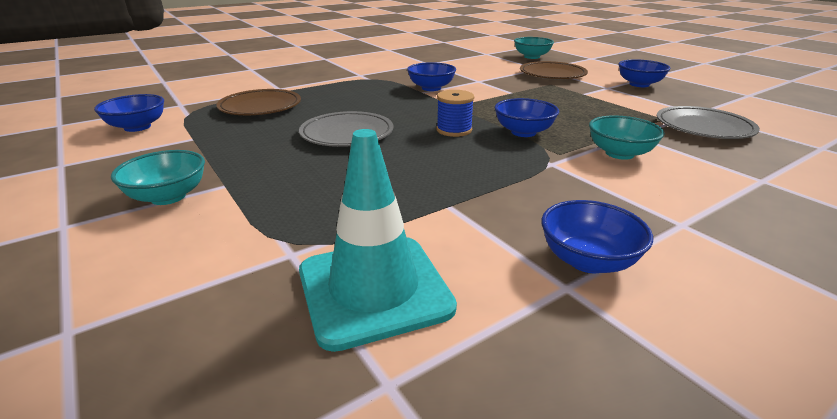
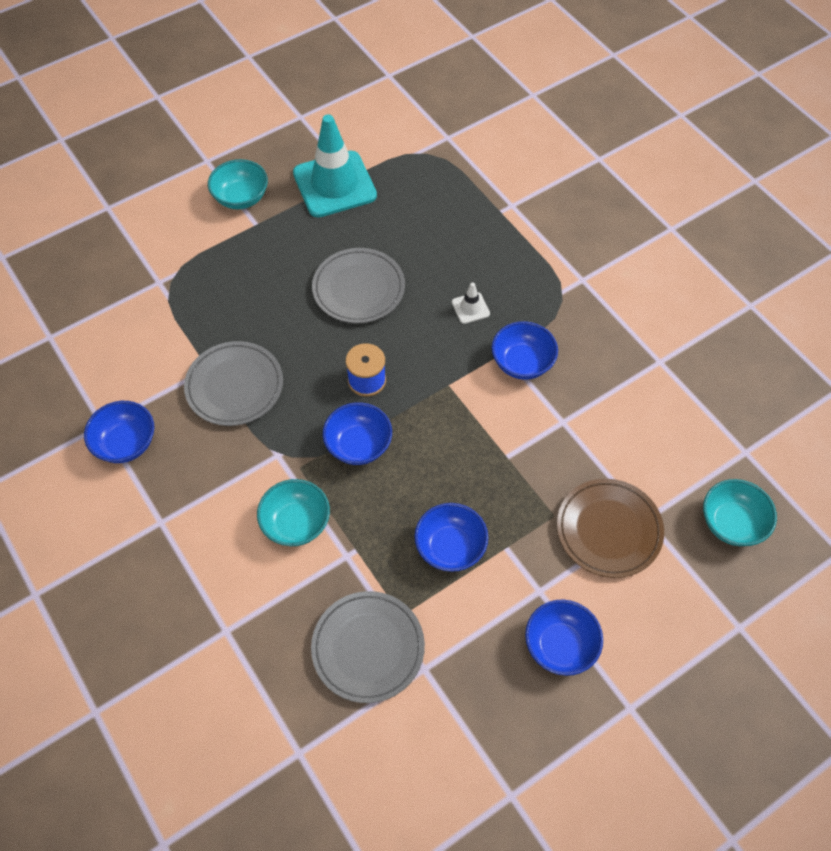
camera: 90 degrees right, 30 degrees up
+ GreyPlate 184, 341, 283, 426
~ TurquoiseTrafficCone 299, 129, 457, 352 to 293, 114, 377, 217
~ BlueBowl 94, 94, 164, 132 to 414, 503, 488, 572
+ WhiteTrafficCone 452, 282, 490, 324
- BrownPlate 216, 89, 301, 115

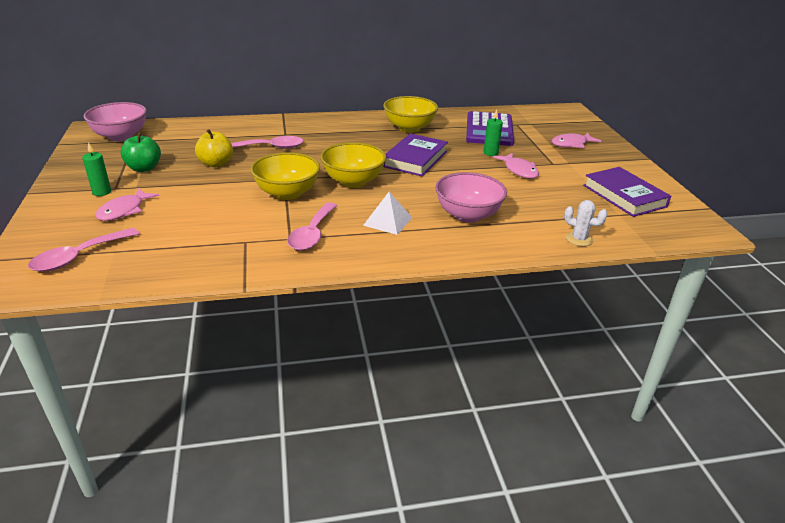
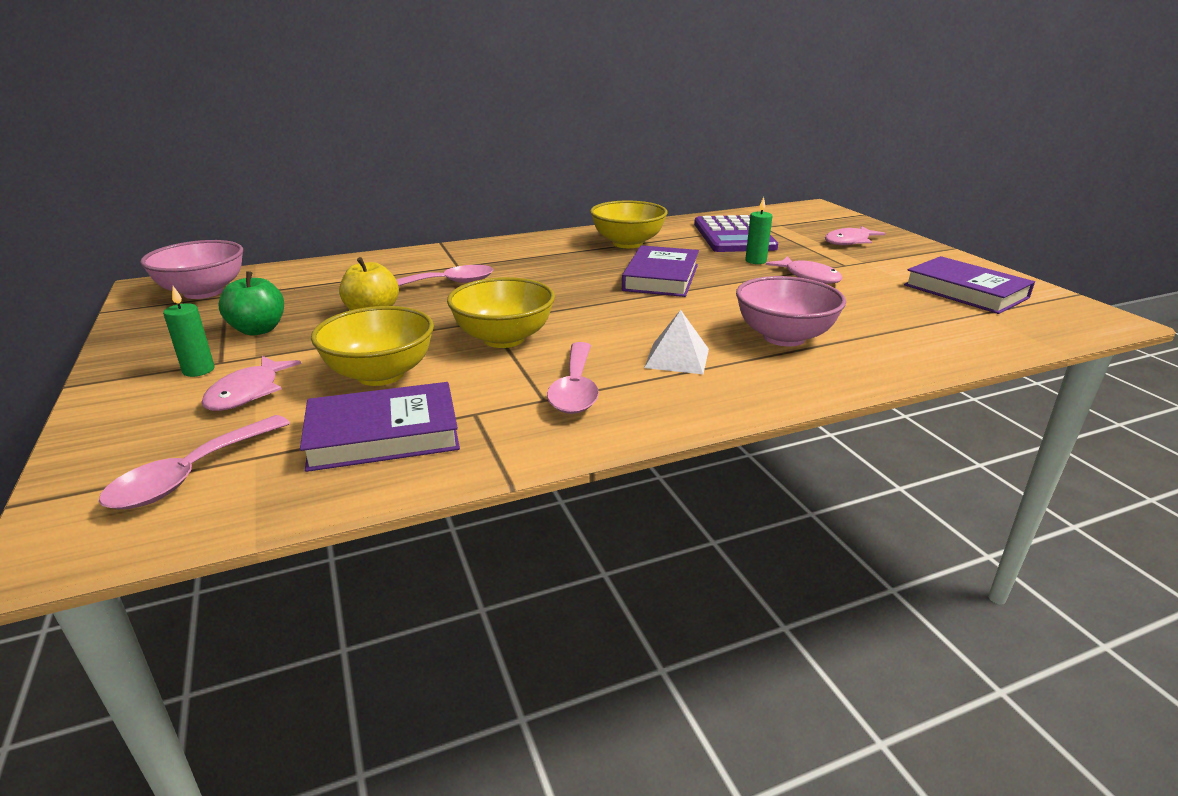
camera: 10 degrees left, 5 degrees down
+ PurpleBook 300, 382, 460, 472
~ YellowBowl 320, 142, 386, 188 to 311, 306, 434, 386
- WhiteCactus 564, 200, 607, 246

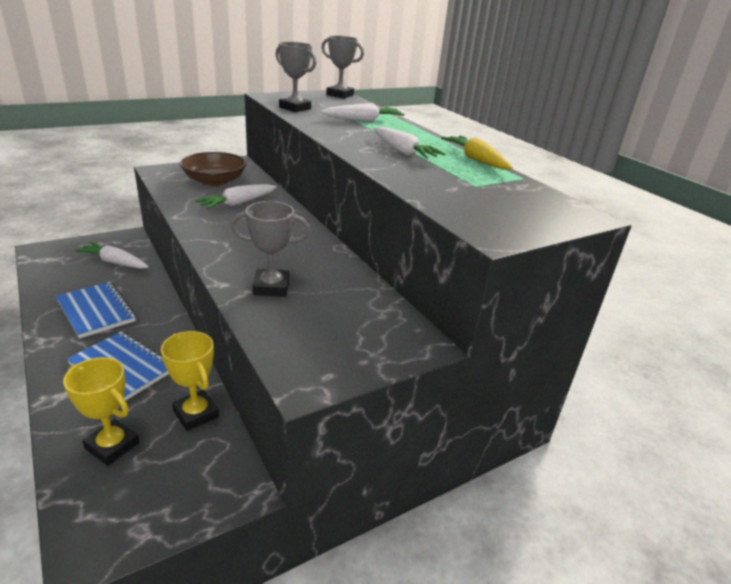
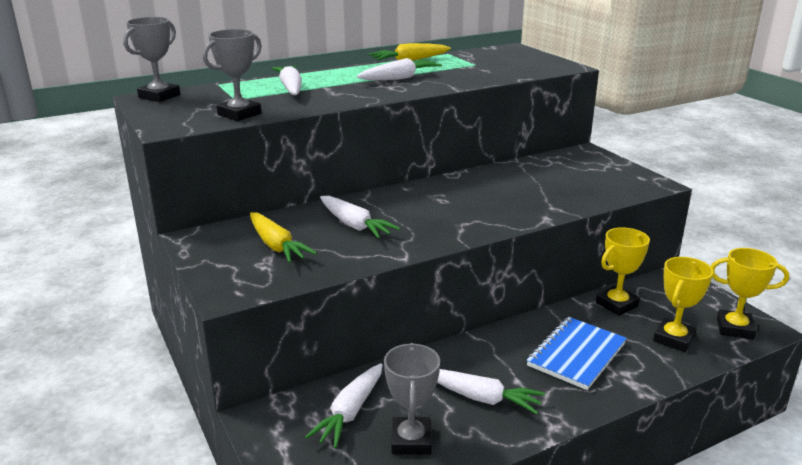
camera: 85 degrees left, 5 degrees down
~ BrownBowl 180, 152, 246, 186 to YellowCarrot 250, 212, 317, 263
~ GreyTrophy 231, 201, 310, 296 to 384, 343, 440, 455
~ BlueNotebook 56, 282, 136, 339 to WhiteCarrot 437, 369, 545, 414
+ YellowTrophy 711, 248, 789, 340

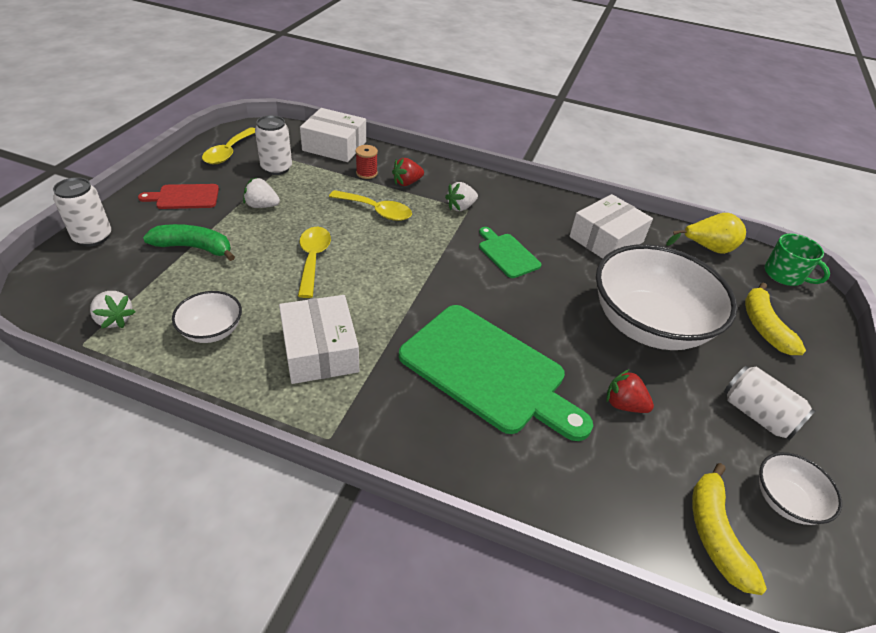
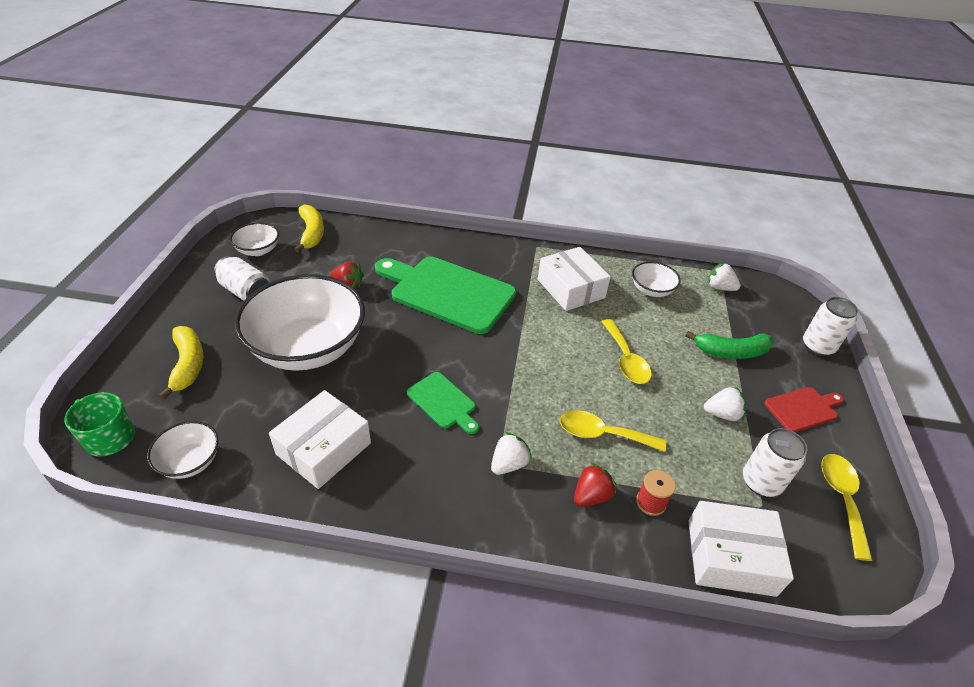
camera: 170 degrees right, 0 degrees up
~ YellowPear 666, 213, 746, 254 to WhiteBowl 147, 421, 219, 479

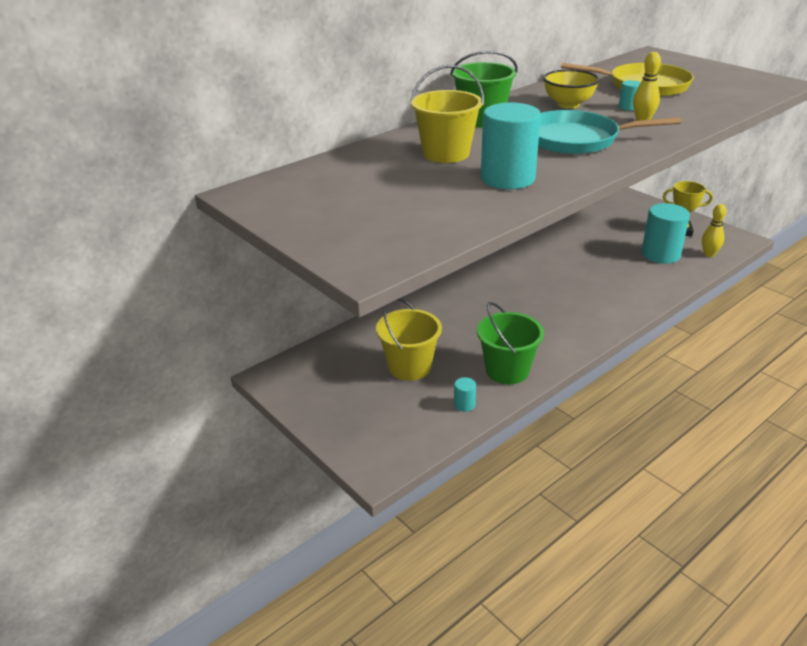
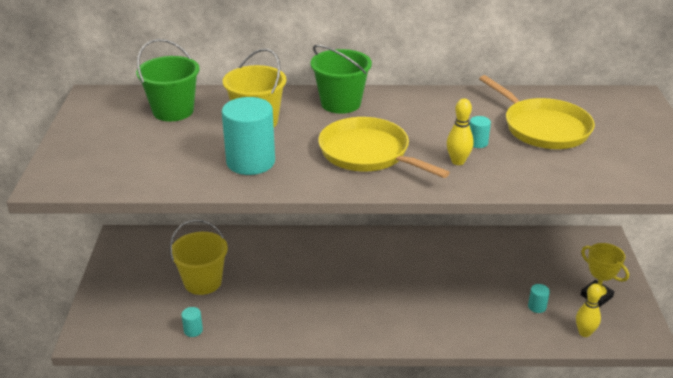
camera: 40 degrees right, 0 degrees up
~ GreenBucket 477, 302, 544, 384 to 136, 39, 200, 121
~ TurquoisePan 538, 110, 681, 154 to YellowPan 318, 117, 450, 178
~ TurquoiseCylinder 642, 203, 690, 264 = 528, 284, 550, 313 x0.43
- YellowBowl 543, 69, 600, 108

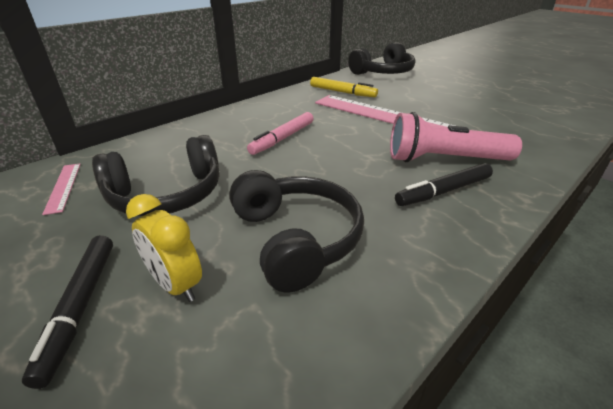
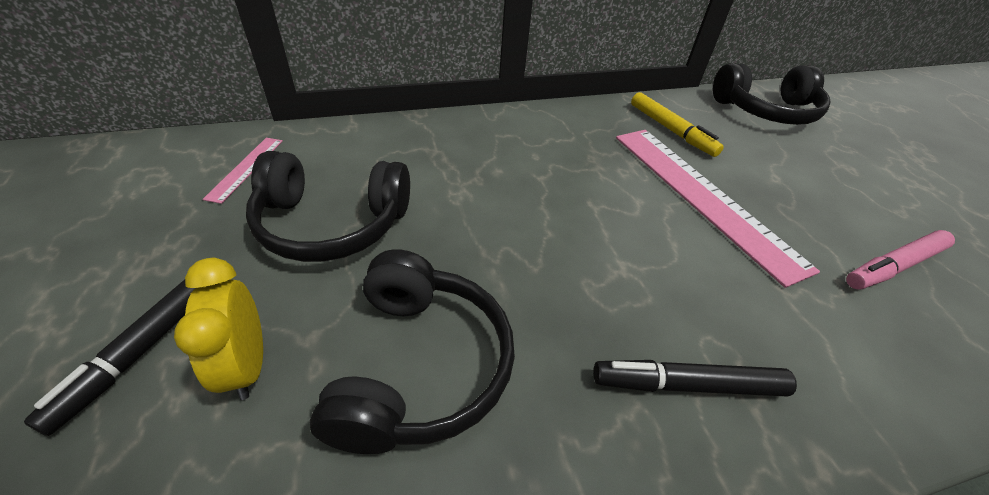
camera: 25 degrees right, 10 degrees up
~ PinkMarker 247, 112, 313, 155 to 846, 230, 955, 290
- PinkFlashlight 390, 112, 522, 162

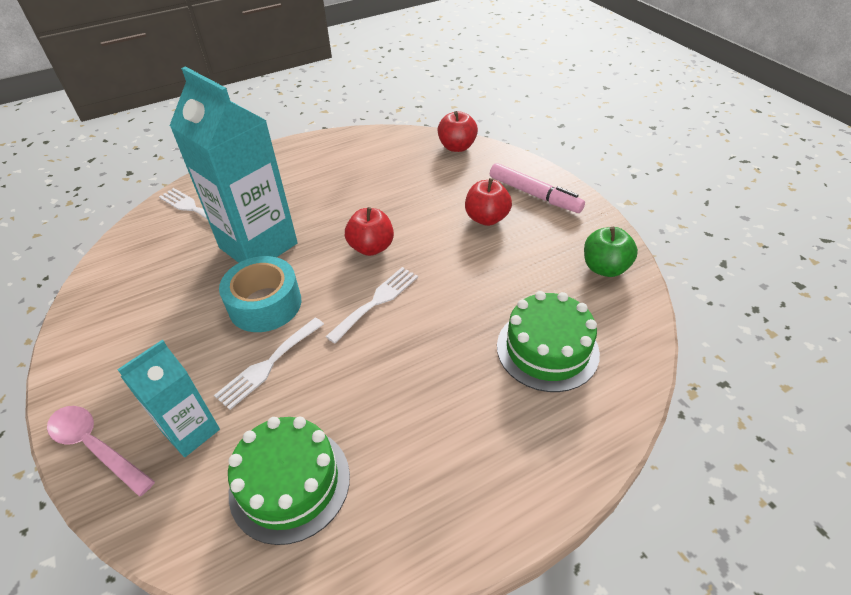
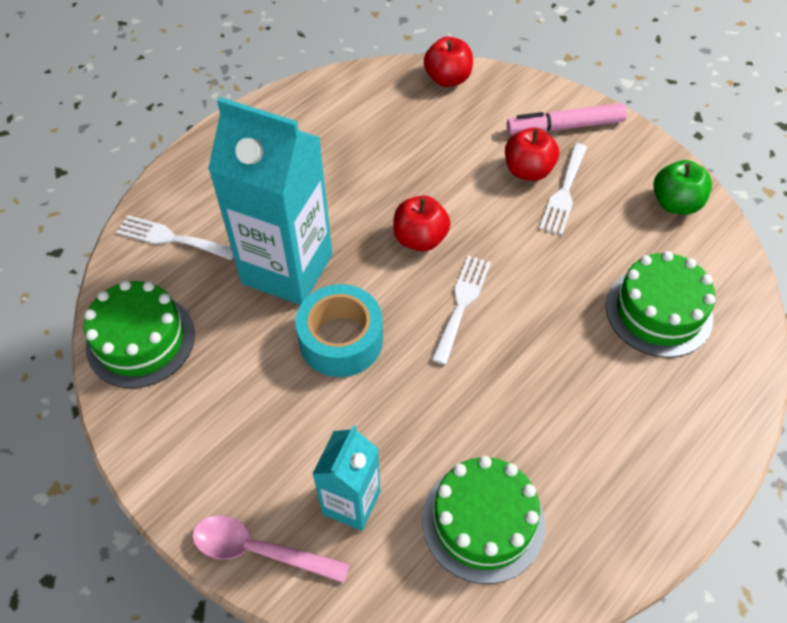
camera: 20 degrees left, 10 degrees up
+ GreenCake 84, 280, 195, 388
~ PinkMarker 490, 163, 585, 213 = 507, 103, 627, 135 150 degrees clockwise
~ WhiteFork 214, 317, 324, 410 to 540, 143, 587, 235

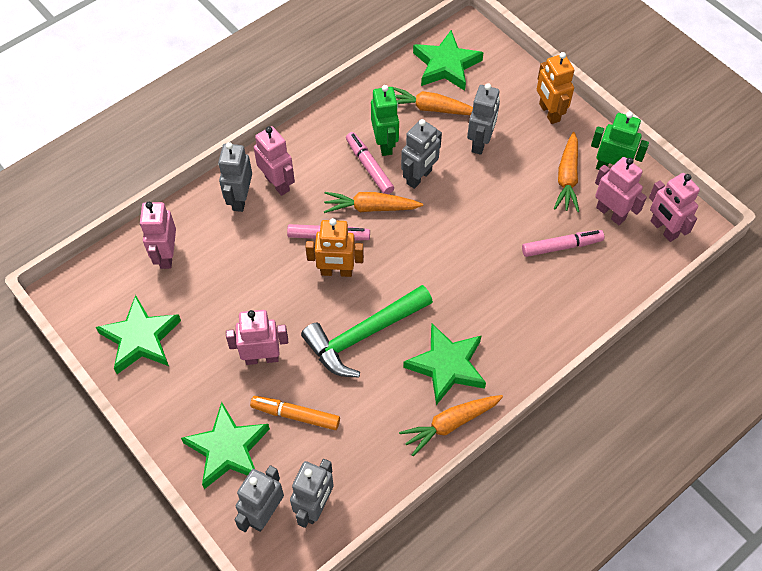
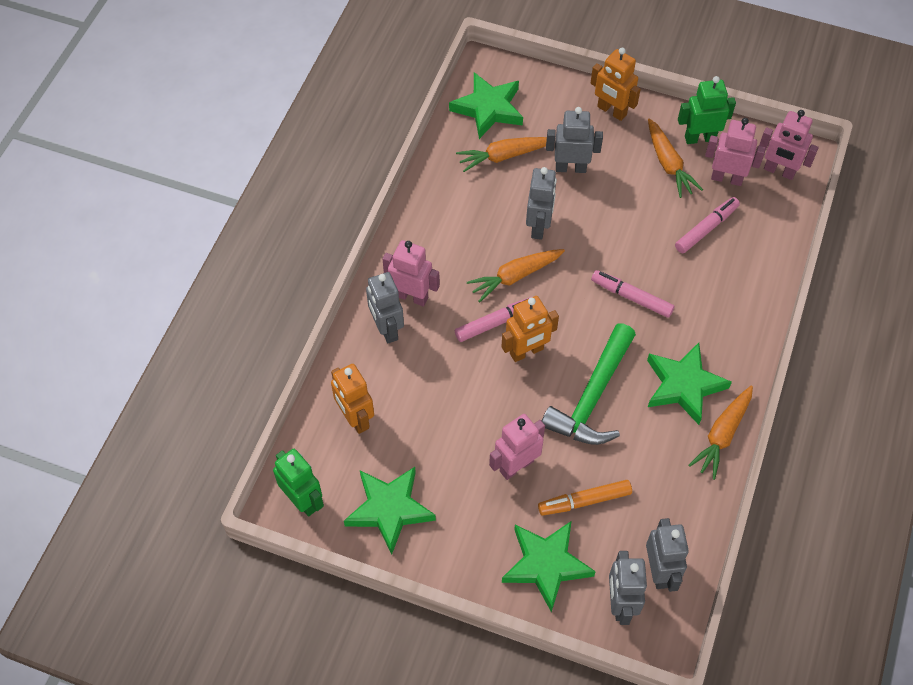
camera: 30 degrees left, 0 degrees up
~ GreenRobot 371, 85, 399, 156 to 273, 449, 324, 516
~ PinkRobot 140, 202, 176, 269 to OrangeRobot 331, 364, 374, 434
~ GreyRobot 467, 83, 500, 155 = 546, 107, 603, 173 75 degrees counterclockwise
~ PinkMarker 346, 132, 394, 194 to 591, 270, 675, 318

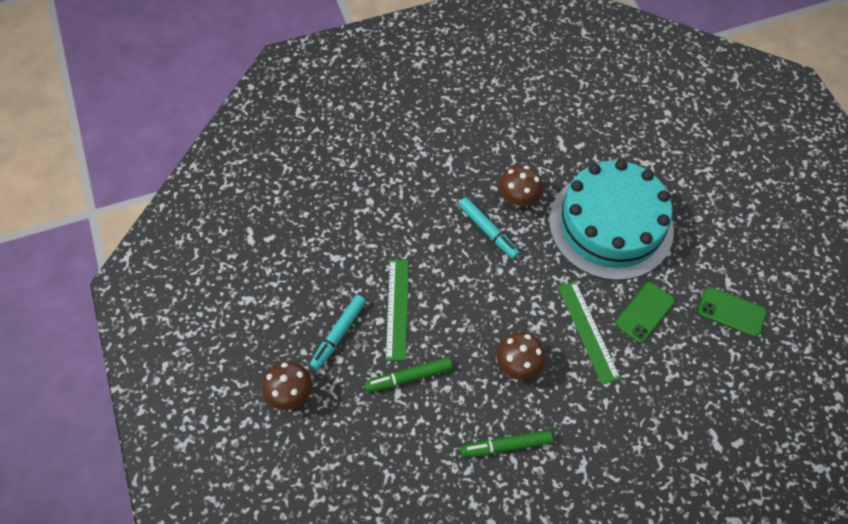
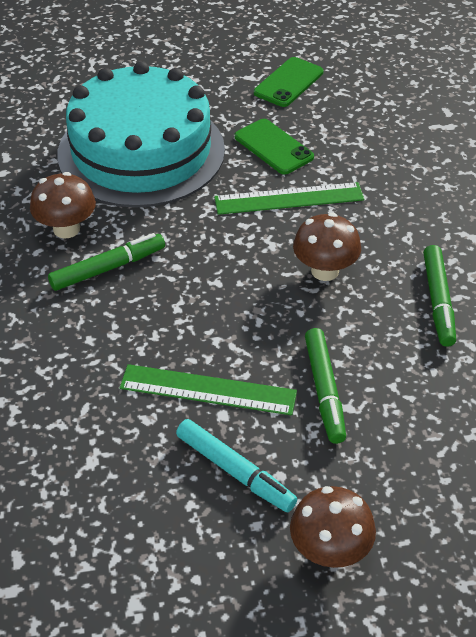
camera: 80 degrees left, 15 degrees down
~ TurquoiseMarker 459, 197, 520, 259 to GreenMarker 48, 233, 165, 291

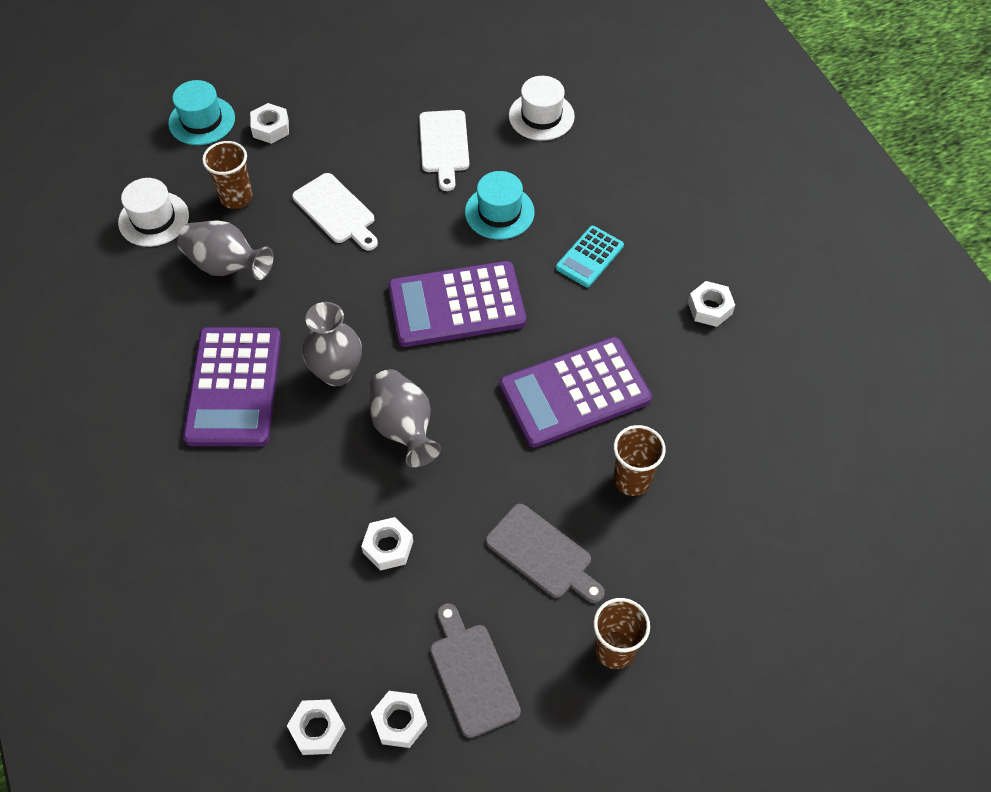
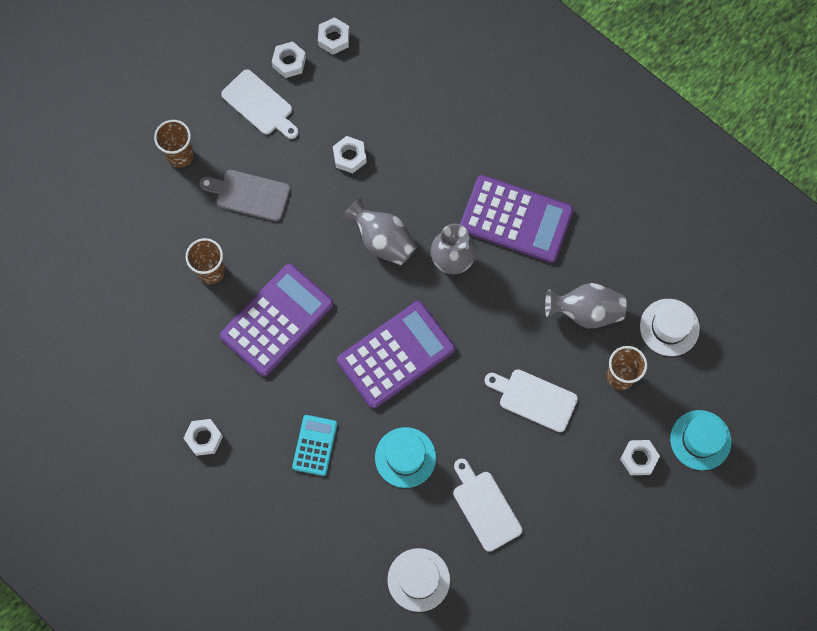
camera: 155 degrees right, 15 degrees up
~ GreyCuttingBoard 430, 603, 521, 738 to WhiteCuttingBoard 221, 69, 299, 139
~ PurpleCalculator 183, 327, 281, 446 = 460, 175, 574, 263 135 degrees clockwise

